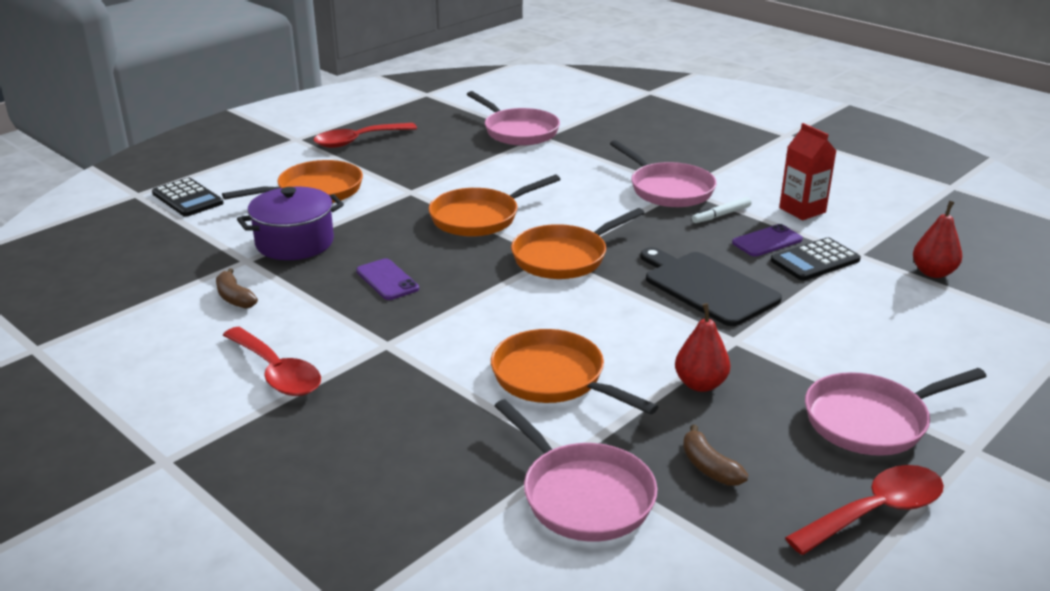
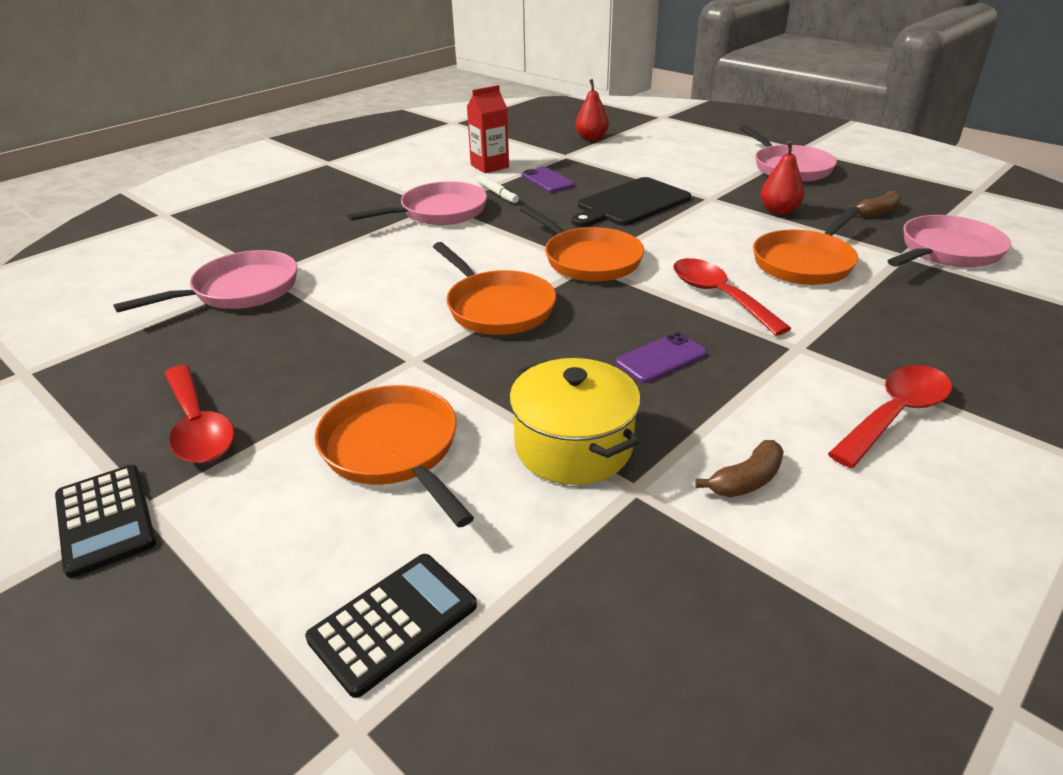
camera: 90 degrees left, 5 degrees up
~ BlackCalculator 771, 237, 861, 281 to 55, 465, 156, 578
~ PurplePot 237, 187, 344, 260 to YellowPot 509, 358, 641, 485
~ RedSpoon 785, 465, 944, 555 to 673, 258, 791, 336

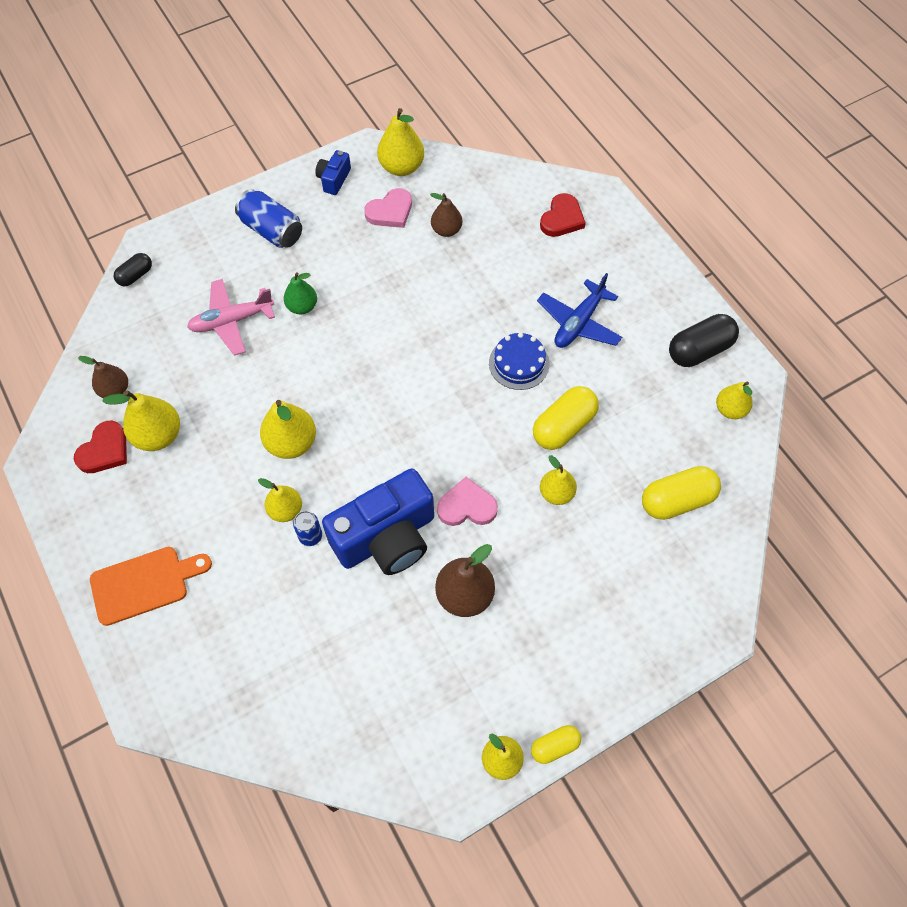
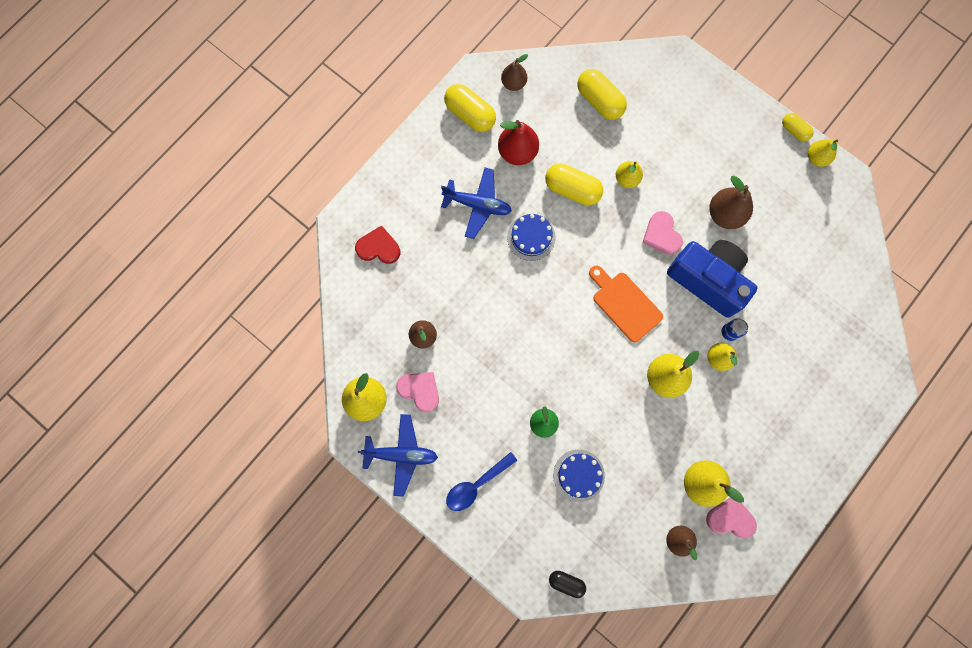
camera: 110 degrees left, 15 degrees up
~ BlueCamera 315, 150, 351, 195 to BluePlane 358, 414, 438, 497
~ BlackCapsule 669, 314, 739, 367 to YellowCapsule 444, 84, 496, 132
~ BlueCan 235, 189, 302, 248 to BlueSpoon 446, 452, 517, 511
+ RedPear 498, 120, 539, 165
~ YellowPear 716, 382, 753, 419 to BrownPear 501, 54, 528, 91
~ PinkPlane 187, 279, 275, 355 to BlueCake 553, 449, 605, 502
~ OrangeCuttingBoard 90, 547, 212, 626 to 589, 265, 663, 342
~ RedHeart 74, 421, 127, 473 to PinkHeart 706, 498, 757, 538

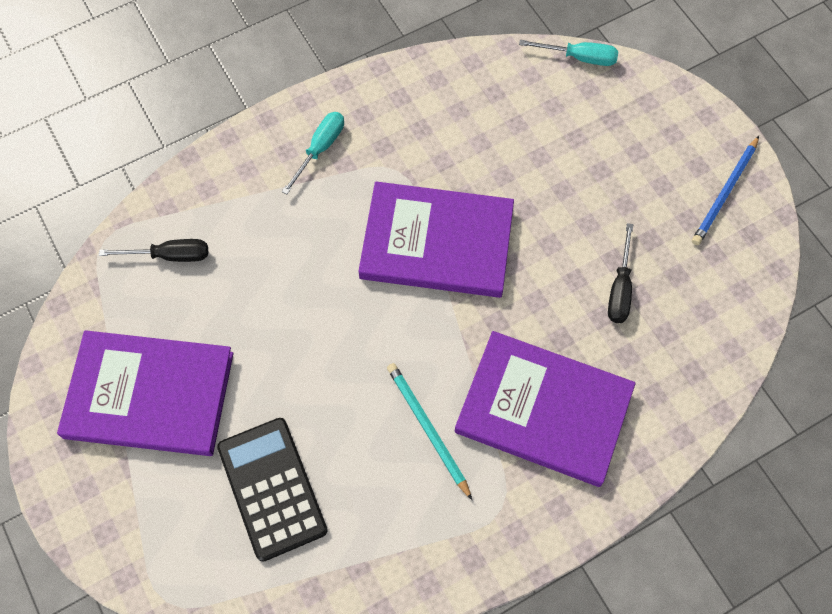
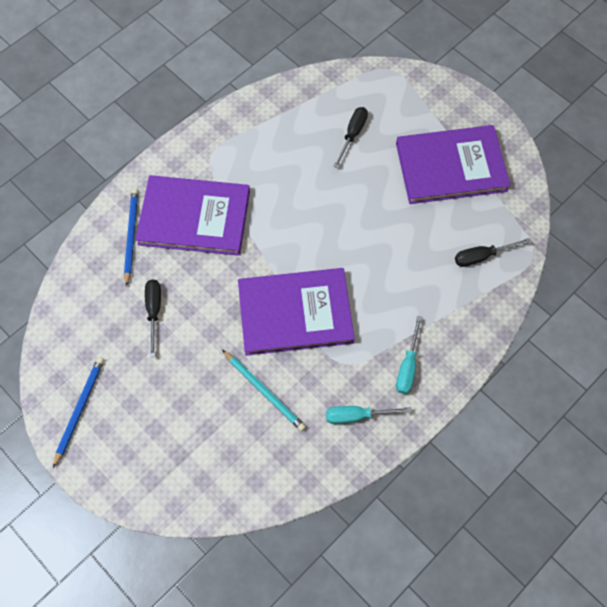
camera: 165 degrees right, 0 degrees up
+ BluePencil 124, 189, 138, 287
~ TurquoisePencil 387, 363, 472, 500 to 222, 350, 306, 431
~ TurquoiseScrewdriver 519, 40, 618, 66 to 326, 406, 412, 424
~ BlackCalculator 217, 418, 328, 562 to BlackScrewdriver 333, 107, 368, 168

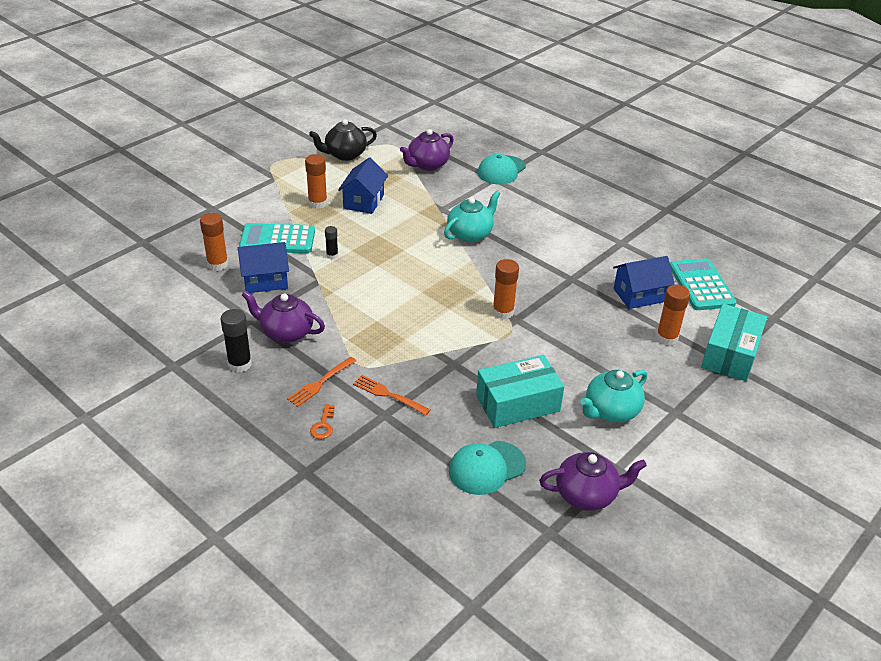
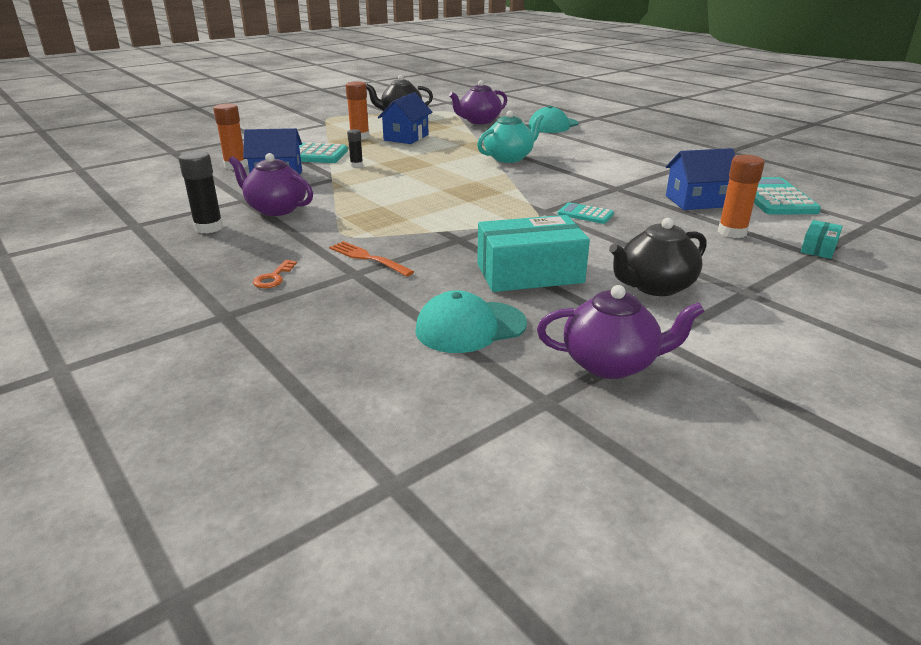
camera: 10 degrees right, 10 degrees down
+ TurquoiseCalculator 557, 202, 614, 224
~ TurquoiseTeapot 580, 370, 647, 422 to BlackTeapot 609, 218, 707, 296
~ TurquoiseBox 701, 304, 767, 381 = 801, 220, 843, 259 x0.48
- OrangeFork 287, 357, 356, 407
- OrangeGlueStick 492, 259, 519, 319

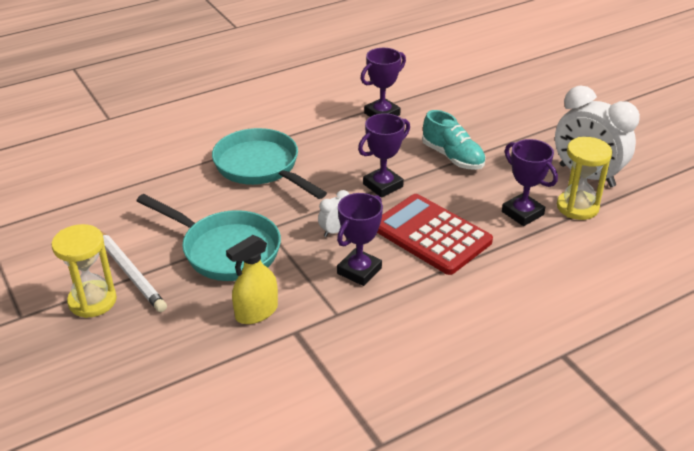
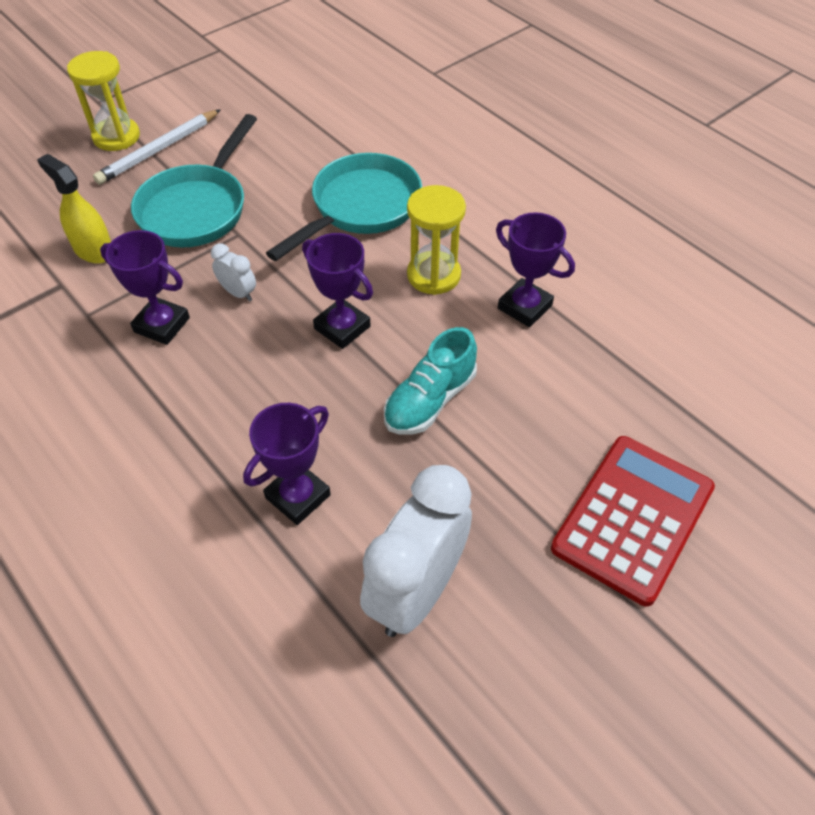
camera: 80 degrees right, 15 degrees up
~ YellowHourglass 557, 137, 612, 220 to 407, 185, 466, 295
~ RedCalculator 377, 194, 493, 275 to 551, 436, 715, 606

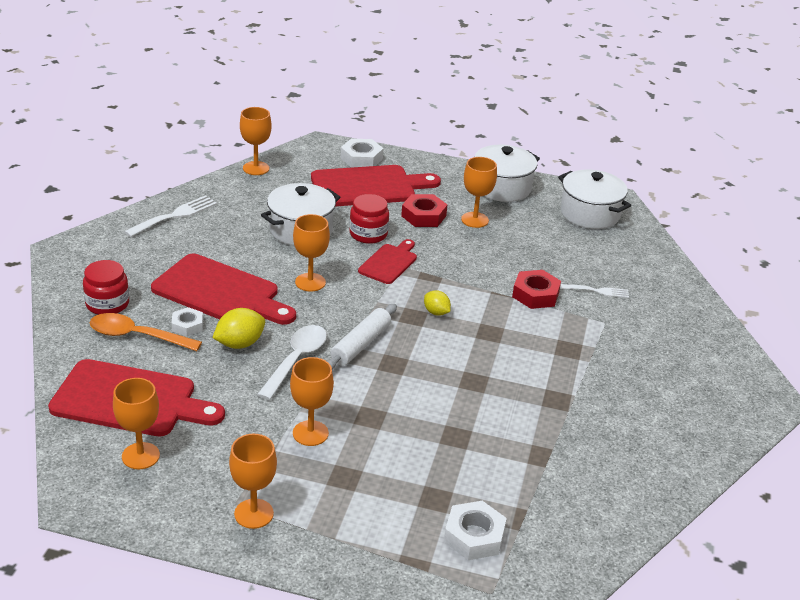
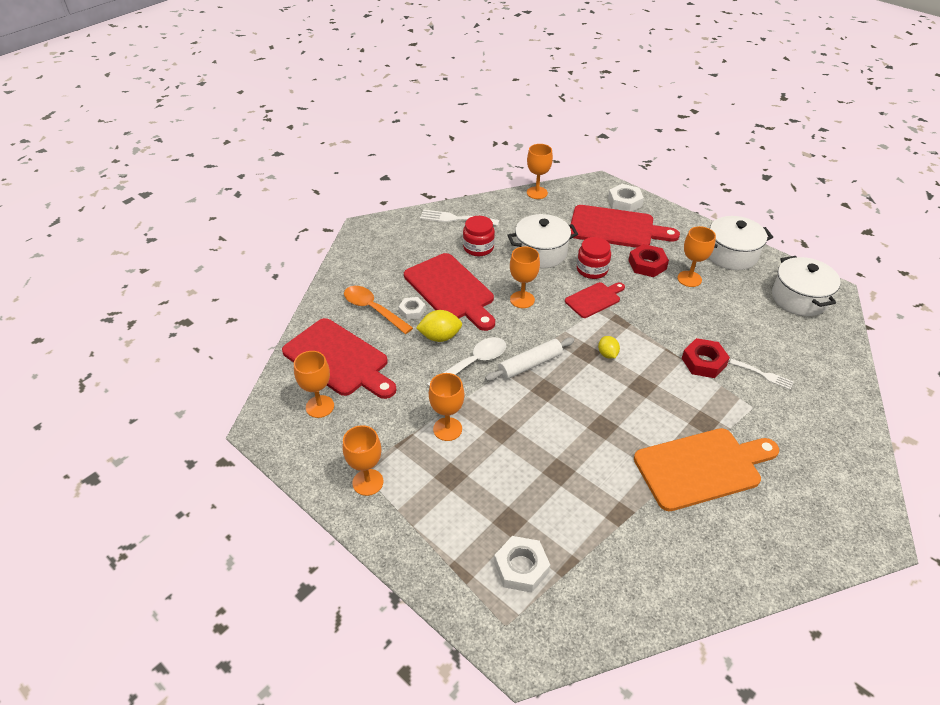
camera: 30 degrees right, 10 degrees up
~ WhiteFork 124, 195, 217, 237 = 420, 209, 500, 226 150 degrees counterclockwise
~ RedJar 83, 260, 129, 315 to 463, 216, 495, 256
+ OrangeCuttingBoard 634, 428, 779, 511

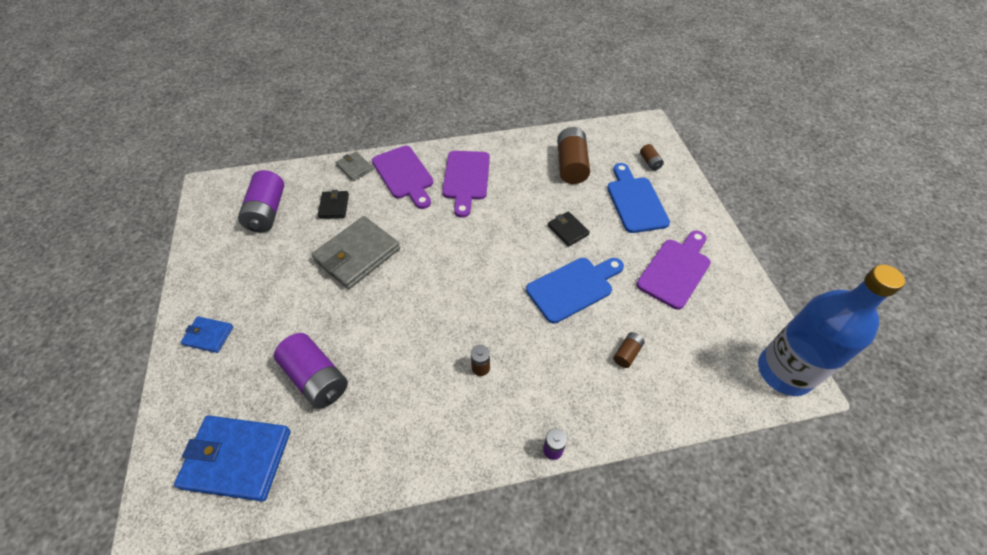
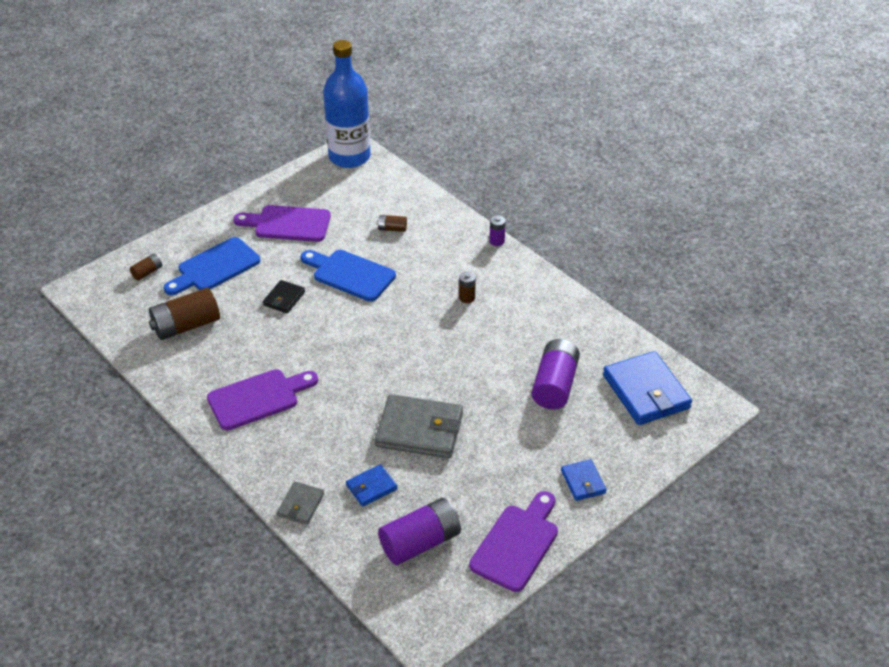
camera: 120 degrees left, 10 degrees down
~ BlackWallet 318, 190, 349, 219 to BlueWallet 346, 464, 398, 507
~ PurpleCuttingBoard 372, 146, 433, 209 to 469, 491, 558, 592

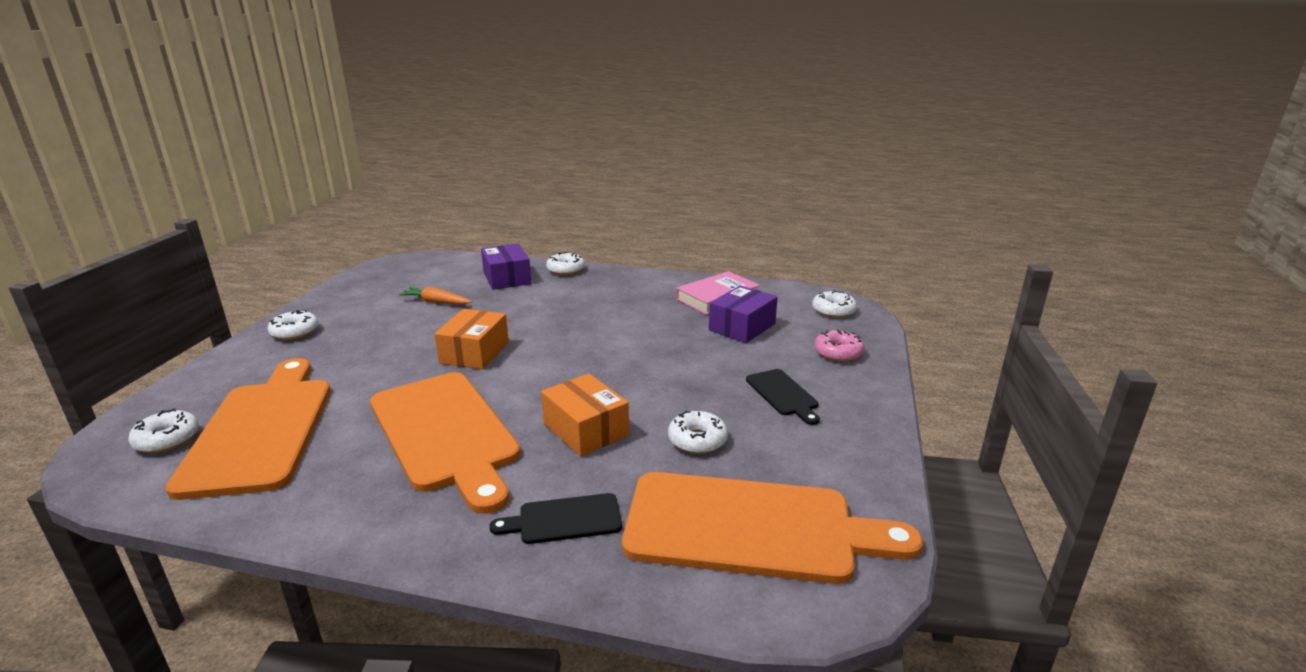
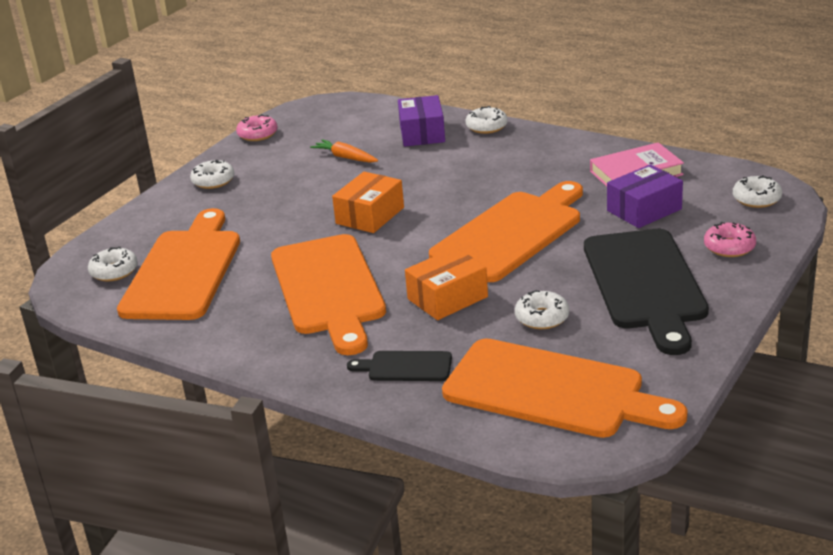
camera: 20 degrees right, 5 degrees up
+ PinkDonut 236, 114, 278, 141
~ OrangeBox 541, 374, 629, 456 = 405, 247, 488, 320 75 degrees clockwise
+ OrangeCuttingBoard 429, 181, 583, 282
~ BlackCuttingBoard 746, 369, 820, 425 = 584, 229, 709, 355 x2.20

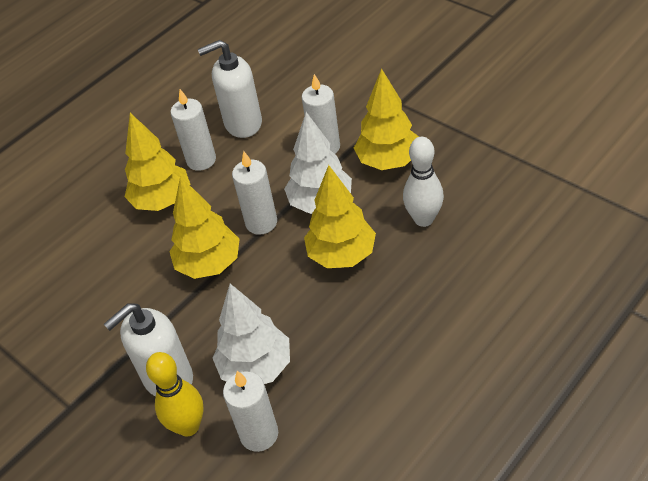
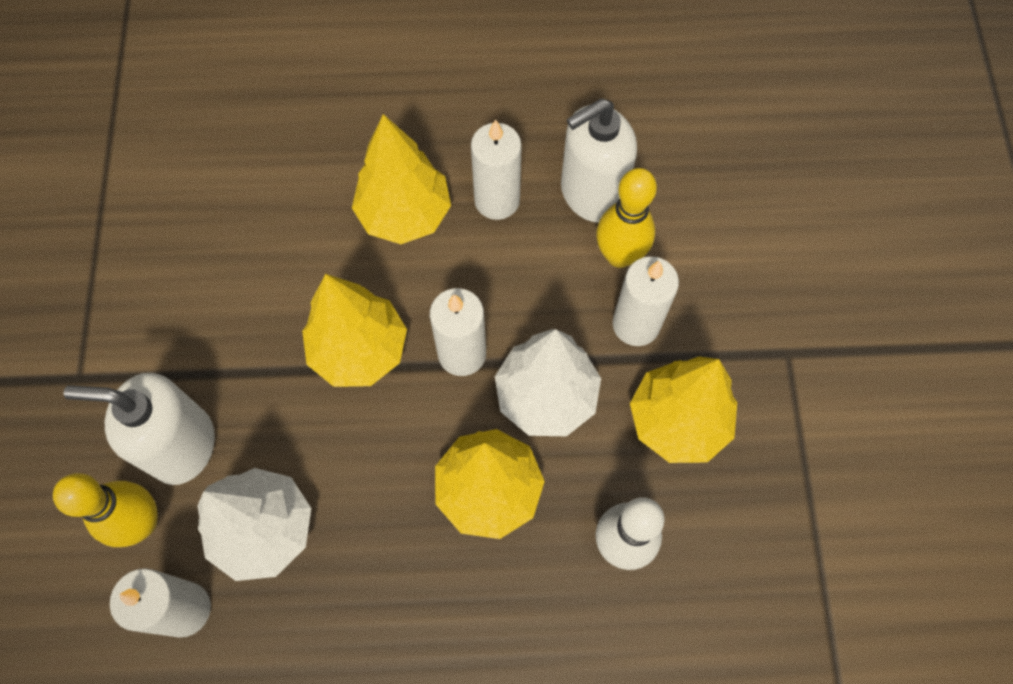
camera: 40 degrees right, 20 degrees up
~ WhiteSoapDispenser 198, 40, 262, 138 = 561, 99, 637, 223 60 degrees counterclockwise
+ YellowBowlingPin 596, 168, 657, 268

